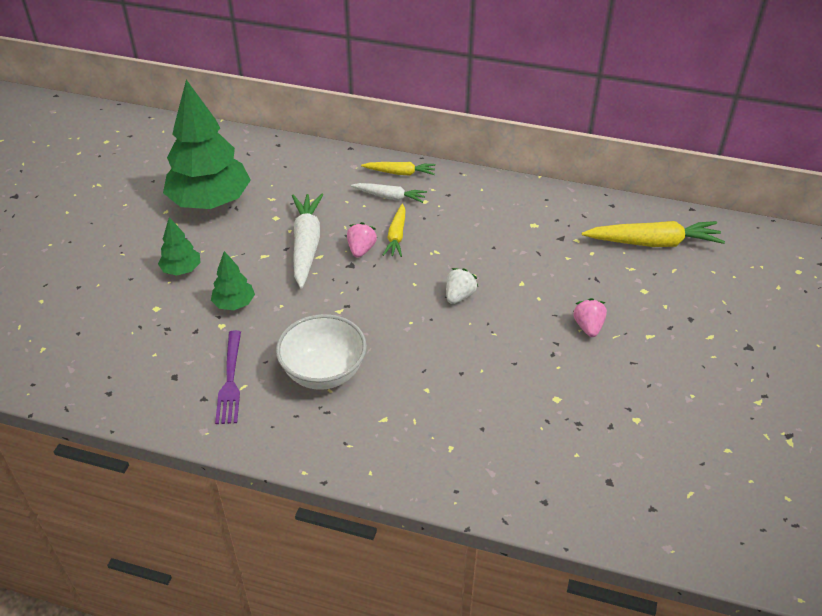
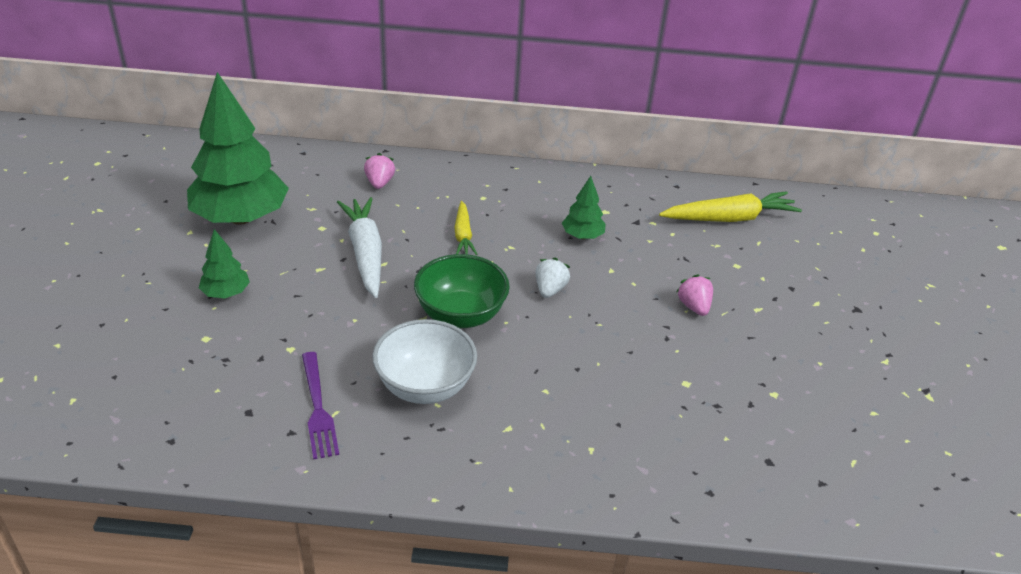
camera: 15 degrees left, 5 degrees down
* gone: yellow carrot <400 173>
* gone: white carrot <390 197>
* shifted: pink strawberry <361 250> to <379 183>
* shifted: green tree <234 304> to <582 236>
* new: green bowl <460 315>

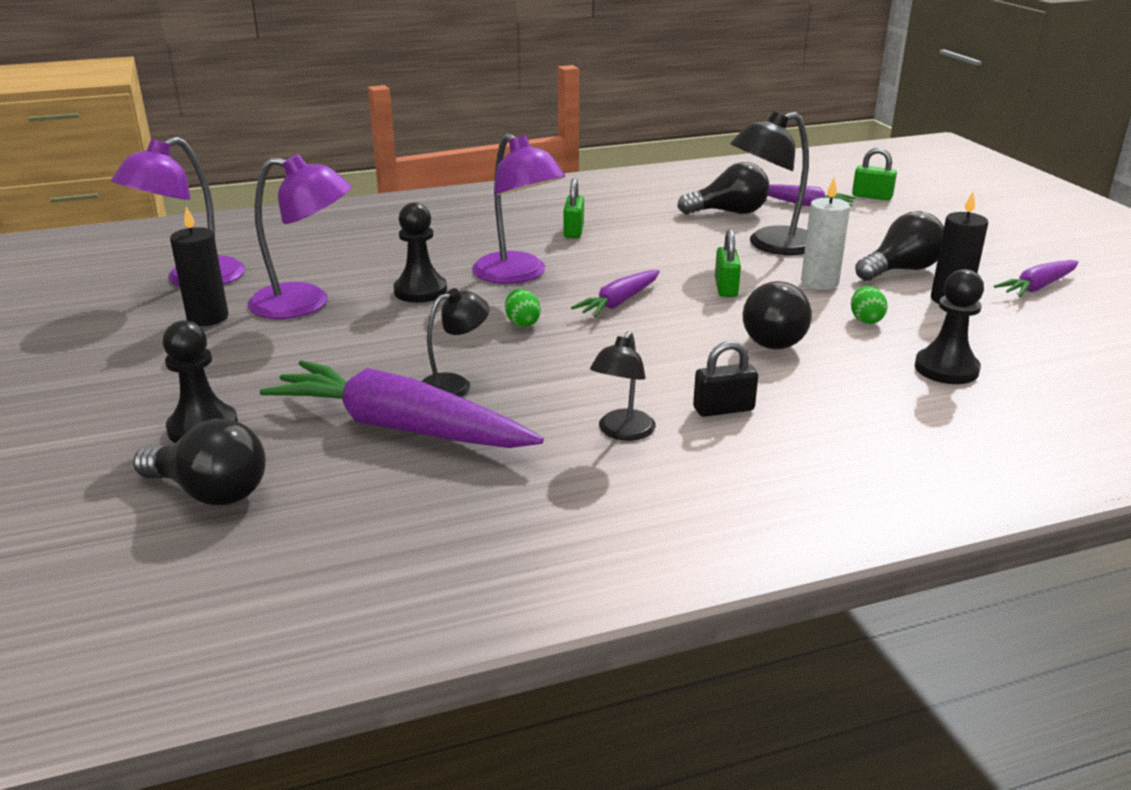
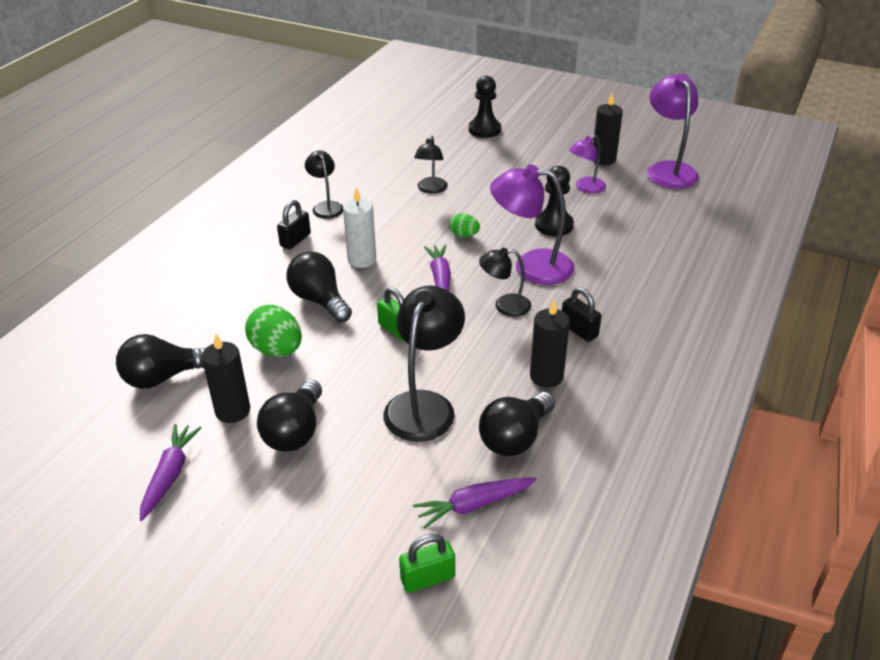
camera: 135 degrees right, 10 degrees up
* scaled: purple lamp <305 303> = <585 188> x0.58
* repainted: green padlock <573 231> to black padlock <579 330>
* shifted: white candle <819 283> to <362 259>
* gone: black pawn <946 369>
* scaled: green egg <865 320> = <277 350> x1.76
* gone: purple carrot <400 428>
* shifted: black light bulb <210 492> to <163 377>
* new: black lamp <504 306>
* new: black candle <546 376>

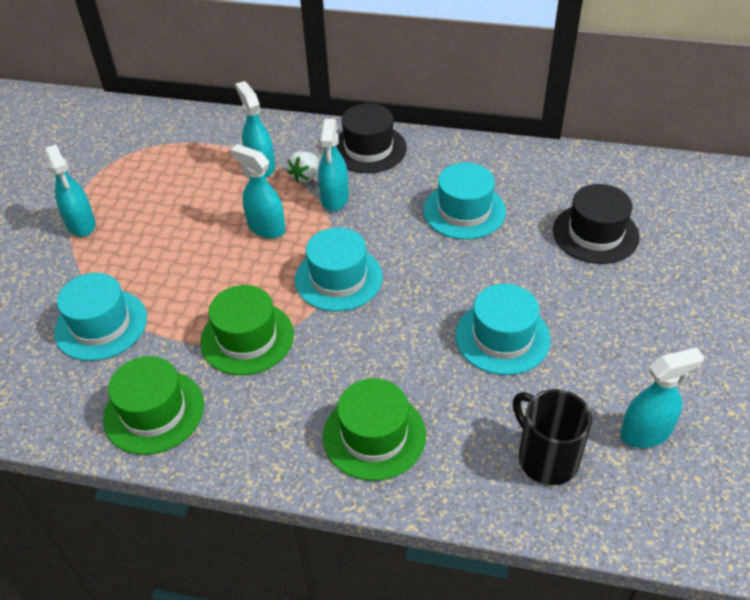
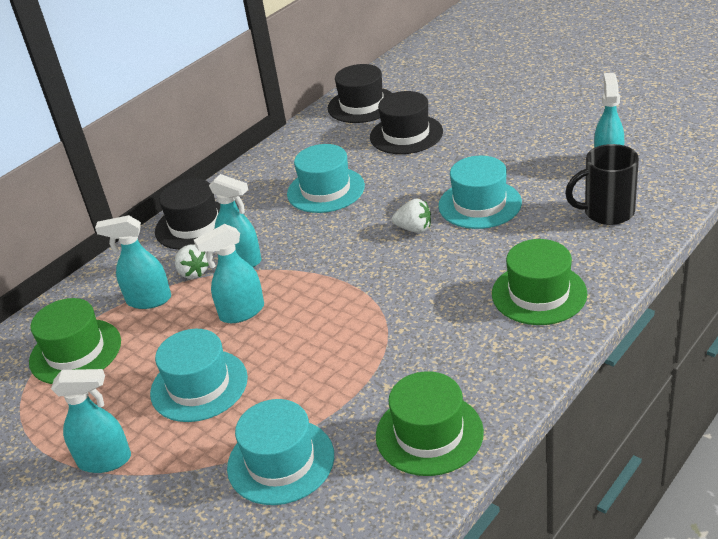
camera: 60 degrees left, 10 degrees down
* shifted: turquoise hat <338 278> to <199 385>
* shifted: green hat <247 338> to <75 351>
* new: black hat <362 105>
* new: white strawberry <414 229>

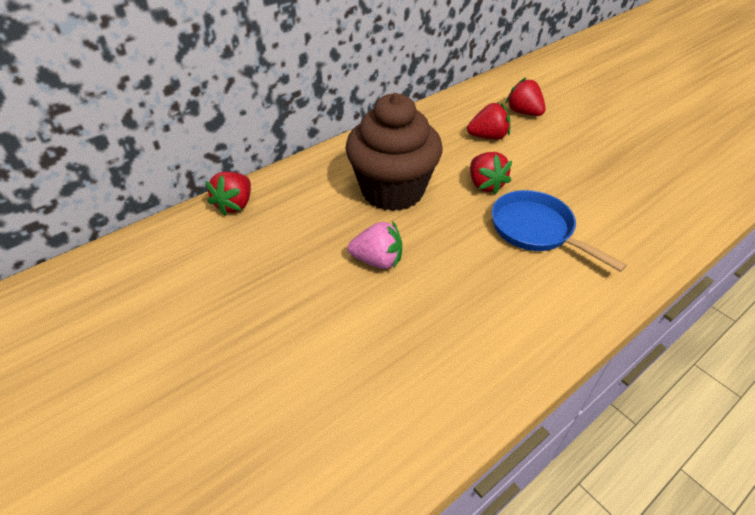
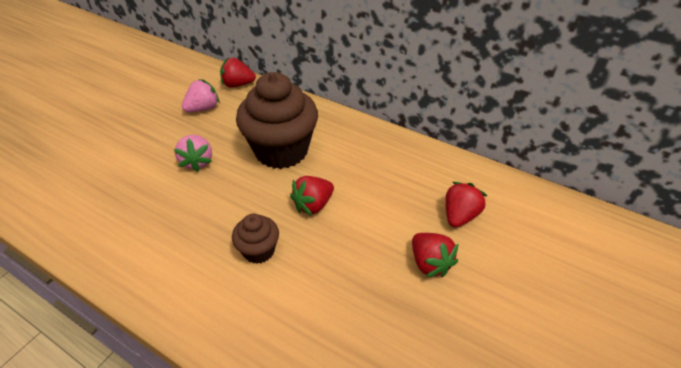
camera: 70 degrees right, 0 degrees up
* shifted: red strawberry <488 137> to <429 263>
* swapped: blue pan <536 230> to brown cupcake <259 250>
* new: pink strawberry <203 108>

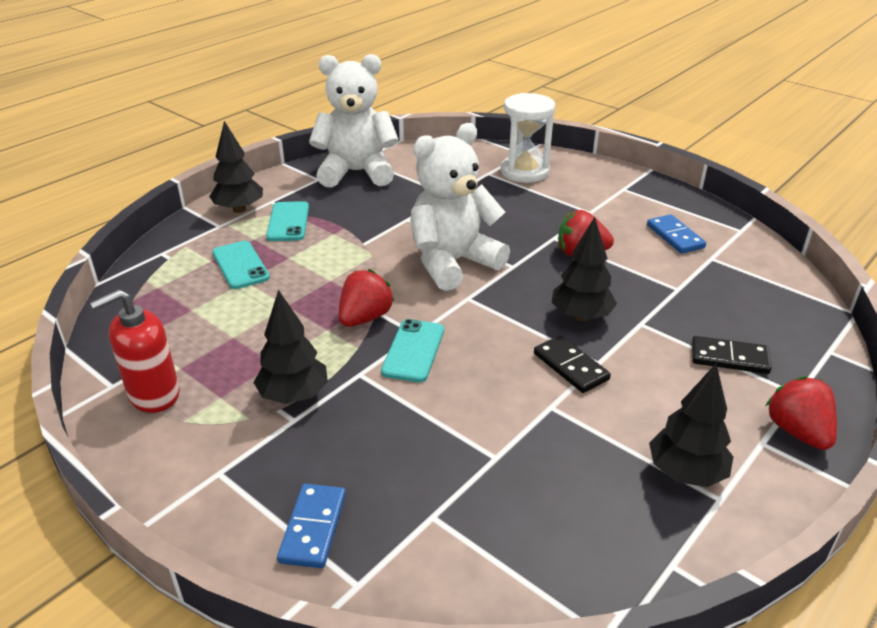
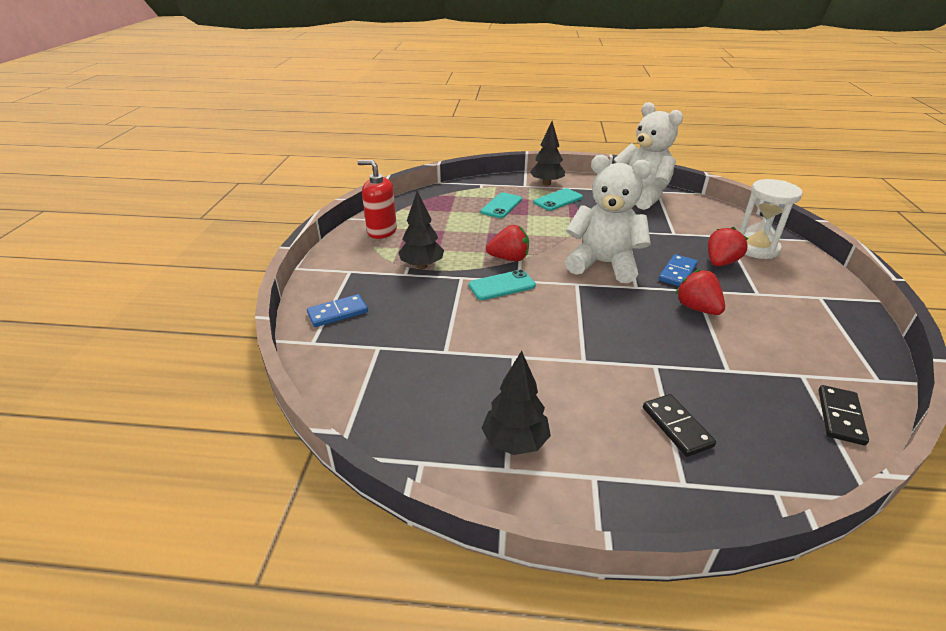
camera: 55 degrees right, 0 degrees up
* shifted: blue domino <675 236> to <677 273>
* gone: black tree <581 316>
* shifted: black domino <571 366> to <840 417>
* shifted: red strawberry <797 432> to <720 262>

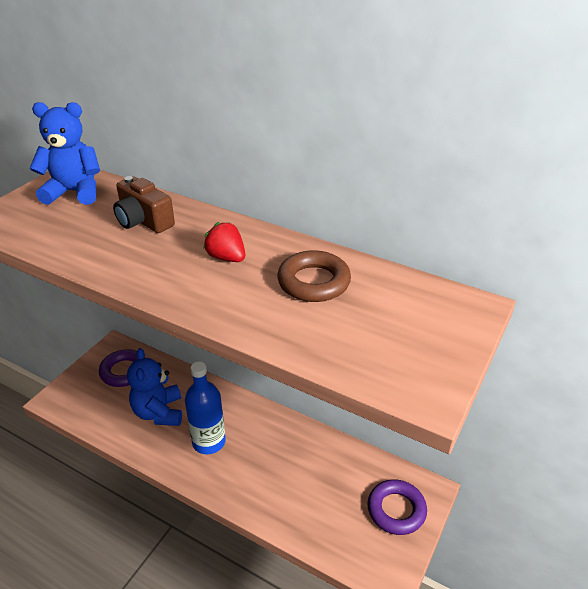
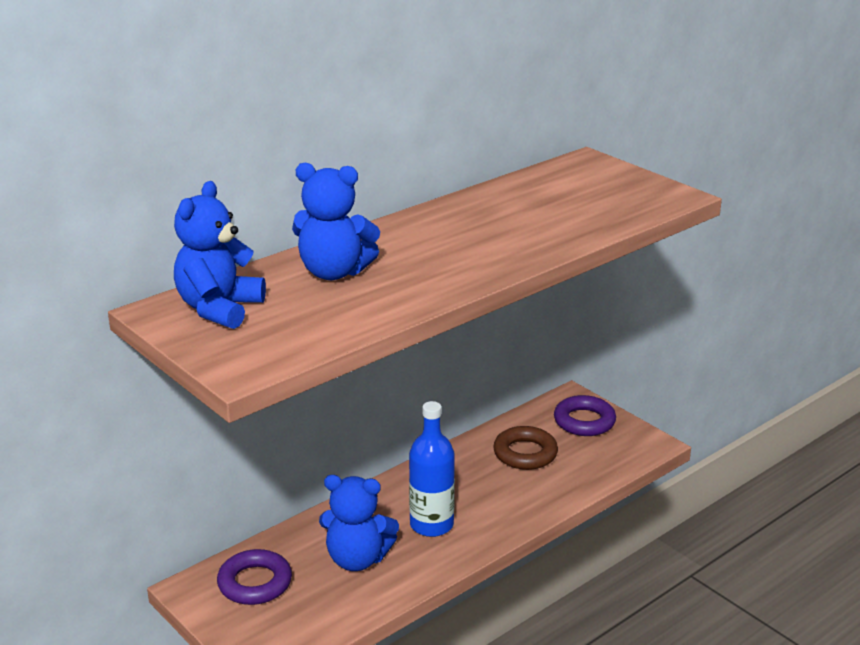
camera: 70 degrees left, 10 degrees down
* swapped: brown camera <144 221> to blue teddy bear <334 272>
* gone: red strawberry <226 258>
* shifted: brown ring <313 282> to <525 453>

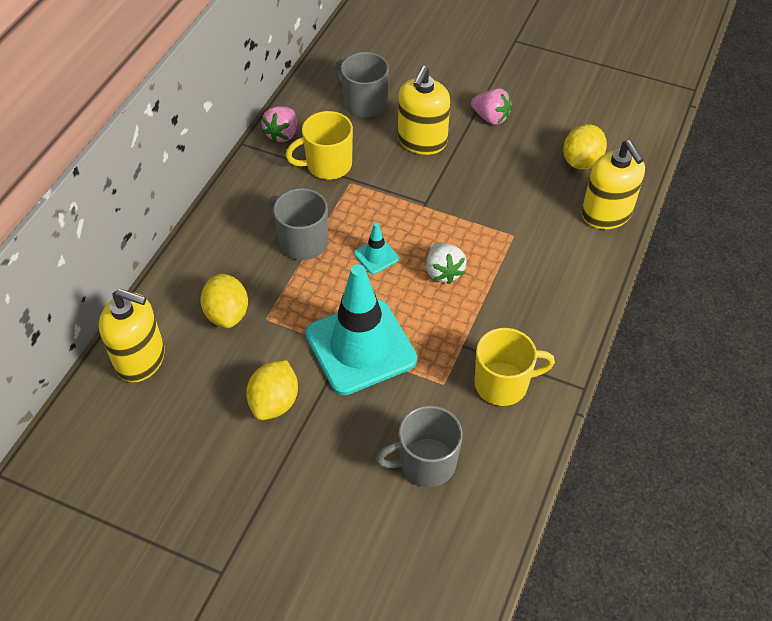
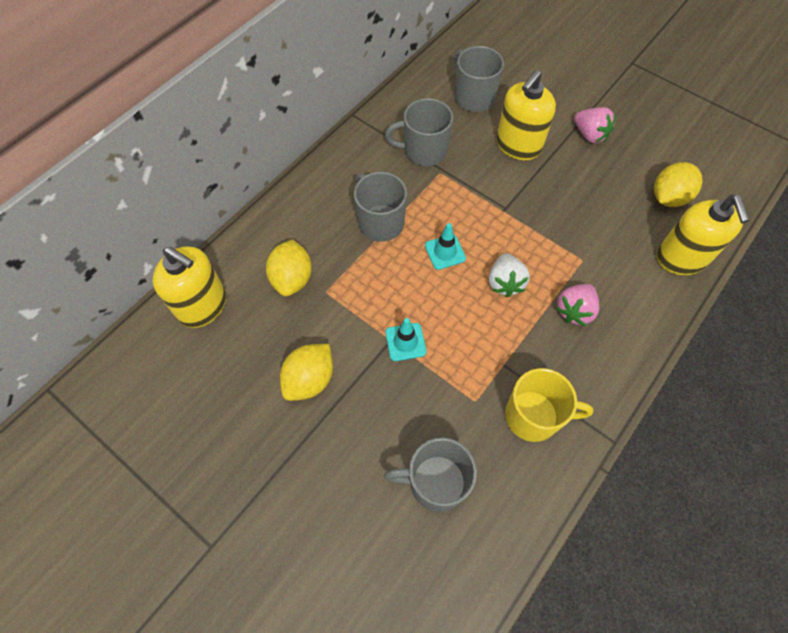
camera: 15 degrees right, 10 degrees up
* shifted: pink strawberry <282 134> to <574 310>
* repainted: yellow mug <327 165> to grey mug <424 151>
* scaled: turquoise traffic cone <360 347> = <405 342> x0.42

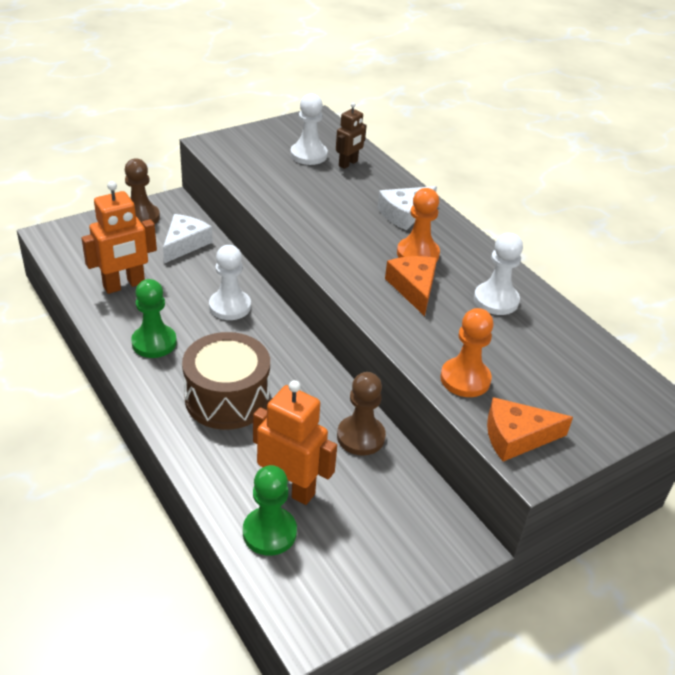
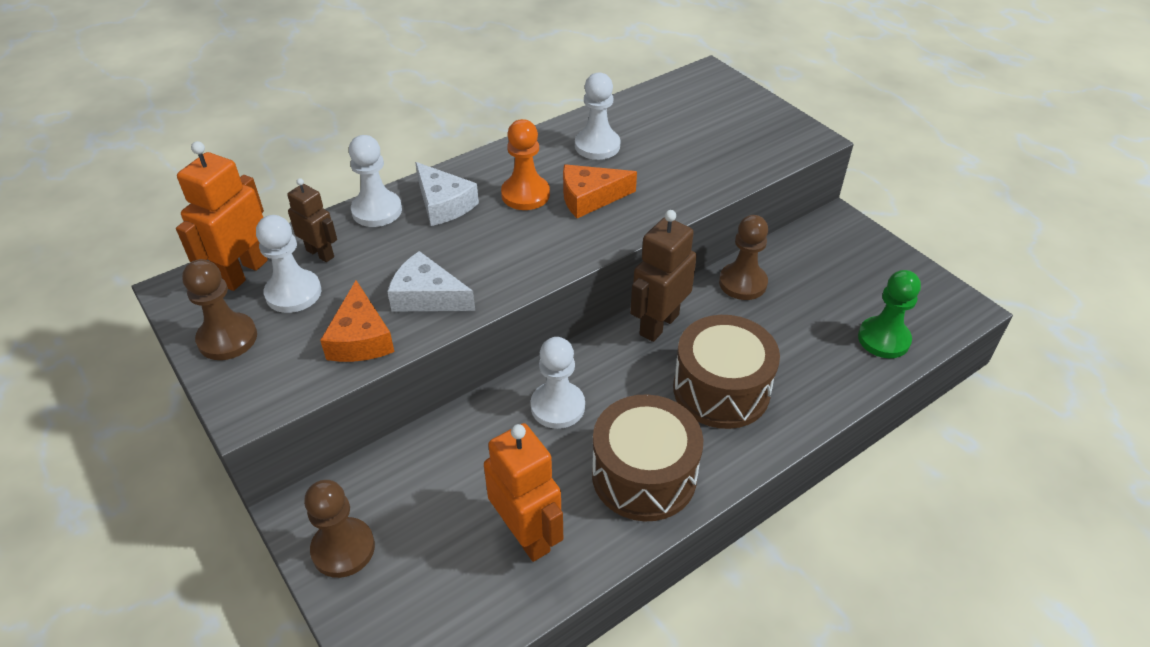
camera: 90 degrees left, 5 degrees up
* shifted: white cheese <185 244> to <427 296>
* swapped: green pawn <154 343> to brown drum <644 475>
* gone: orange pawn <465 379>
* shifted: orange robot <290 488> to <243 272>
* shifted: orange cheese <516 437> to <360 338>
* new: white pawn <377 211>
* new: brown robot <658 324>
* new: brown pawn <227 338>

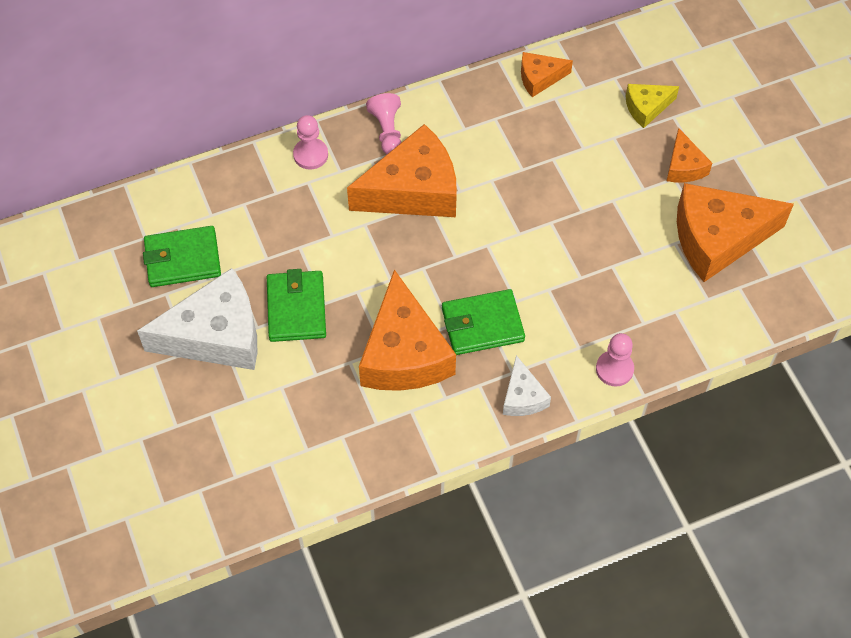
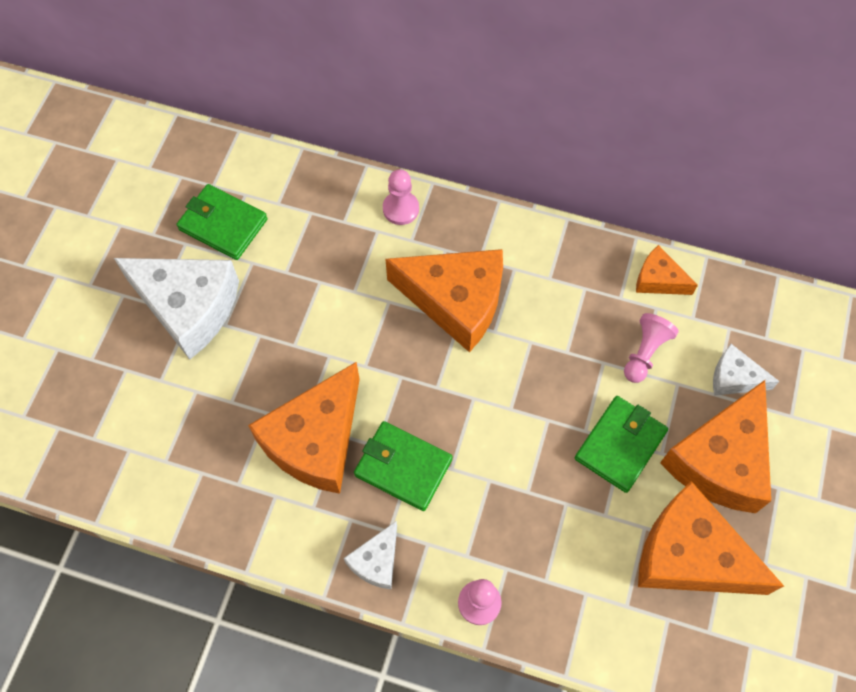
camera: 40 degrees right, 5 degrees up
* repainted: yellow cheese <646 108> to white cheese <734 378>
* shifted: pink pawn <387 131> to <645 353>
* scaled: orange cheese <684 166> = <720 460> x2.02
* shifted: green wallet <296 308> to <620 445>

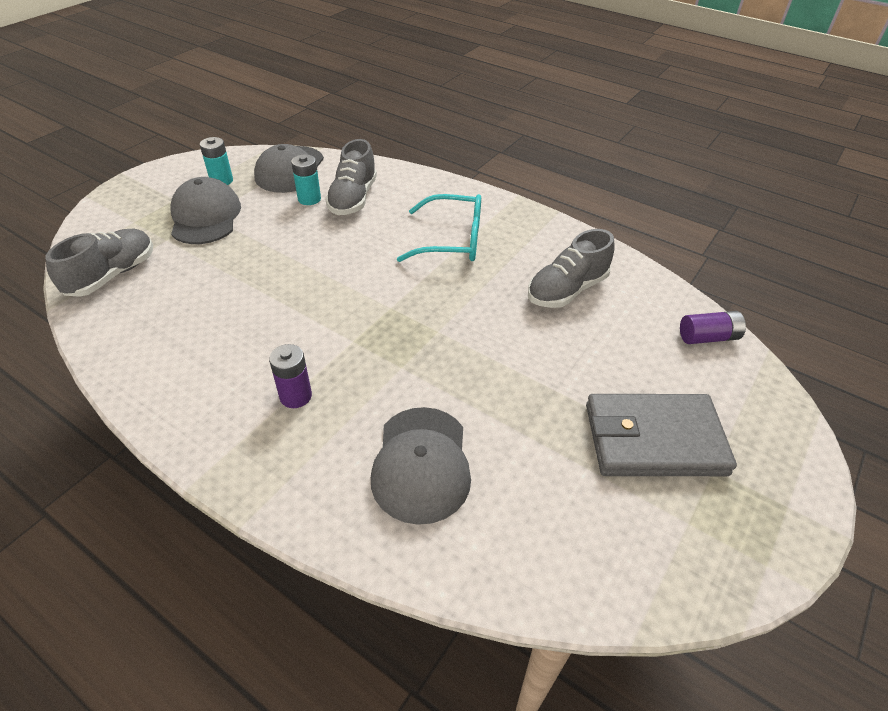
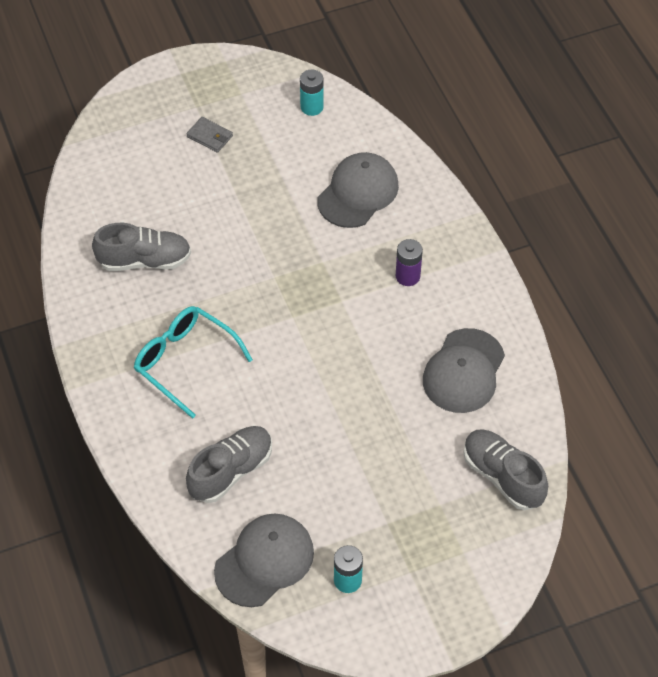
camera: 145 degrees left, 10 degrees up
* shifted: turquoise battery <309 199> to <312 107>
* shifted: grey cap <205 216> to <463 371>
* rotated: grey shoe <112 275> = <502 476> 75 degrees clockwise
* gone: purple battery <708 337>
* scaled: grey wallet <654 439> = <210 136> x0.44

